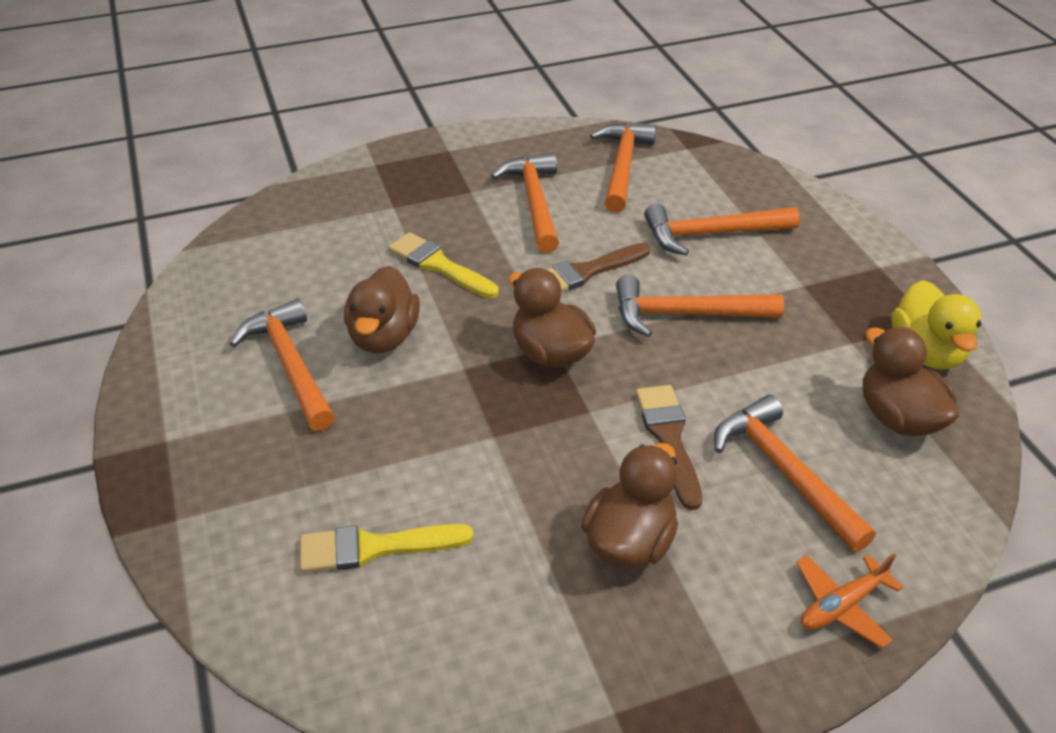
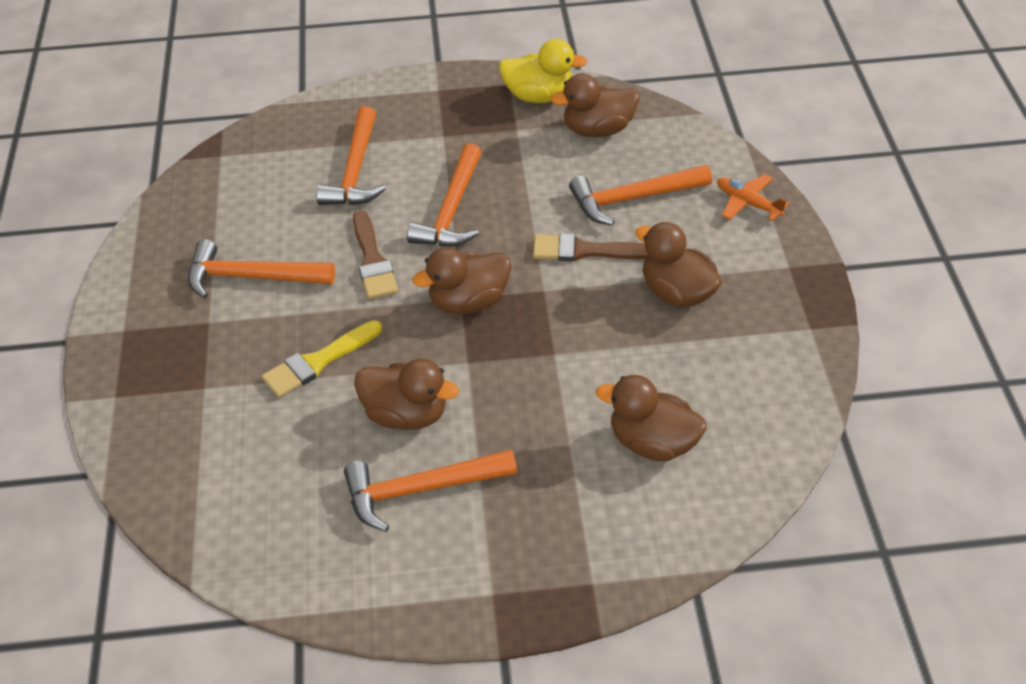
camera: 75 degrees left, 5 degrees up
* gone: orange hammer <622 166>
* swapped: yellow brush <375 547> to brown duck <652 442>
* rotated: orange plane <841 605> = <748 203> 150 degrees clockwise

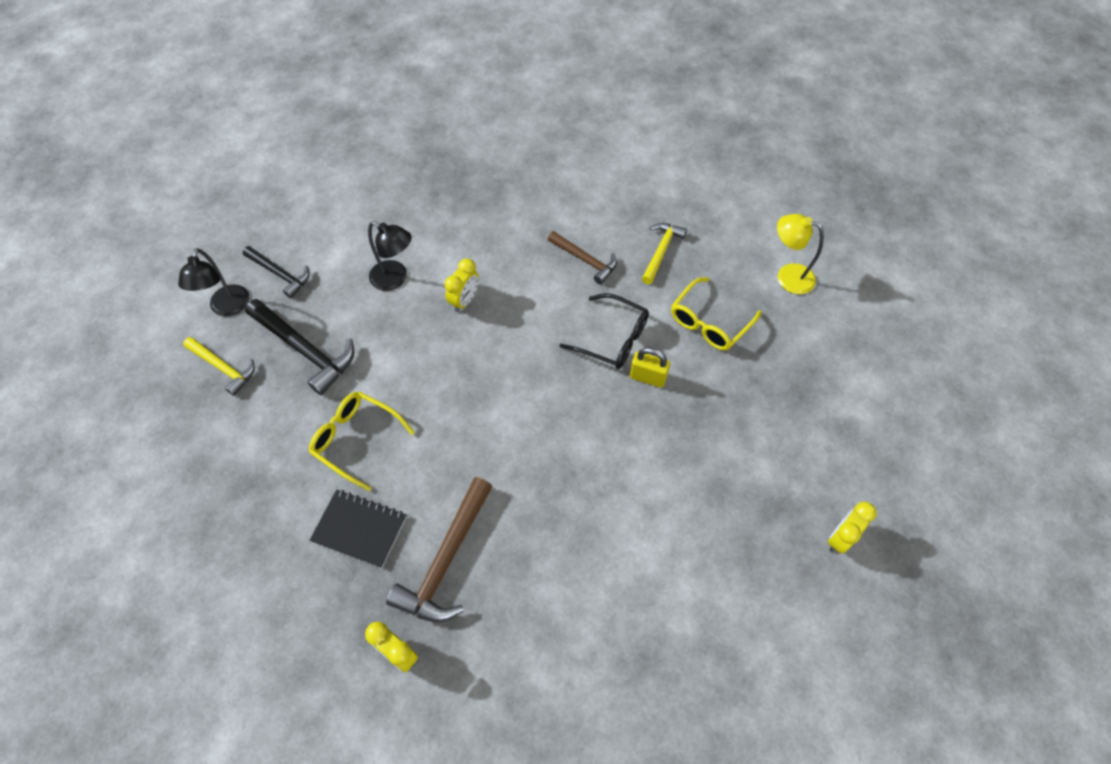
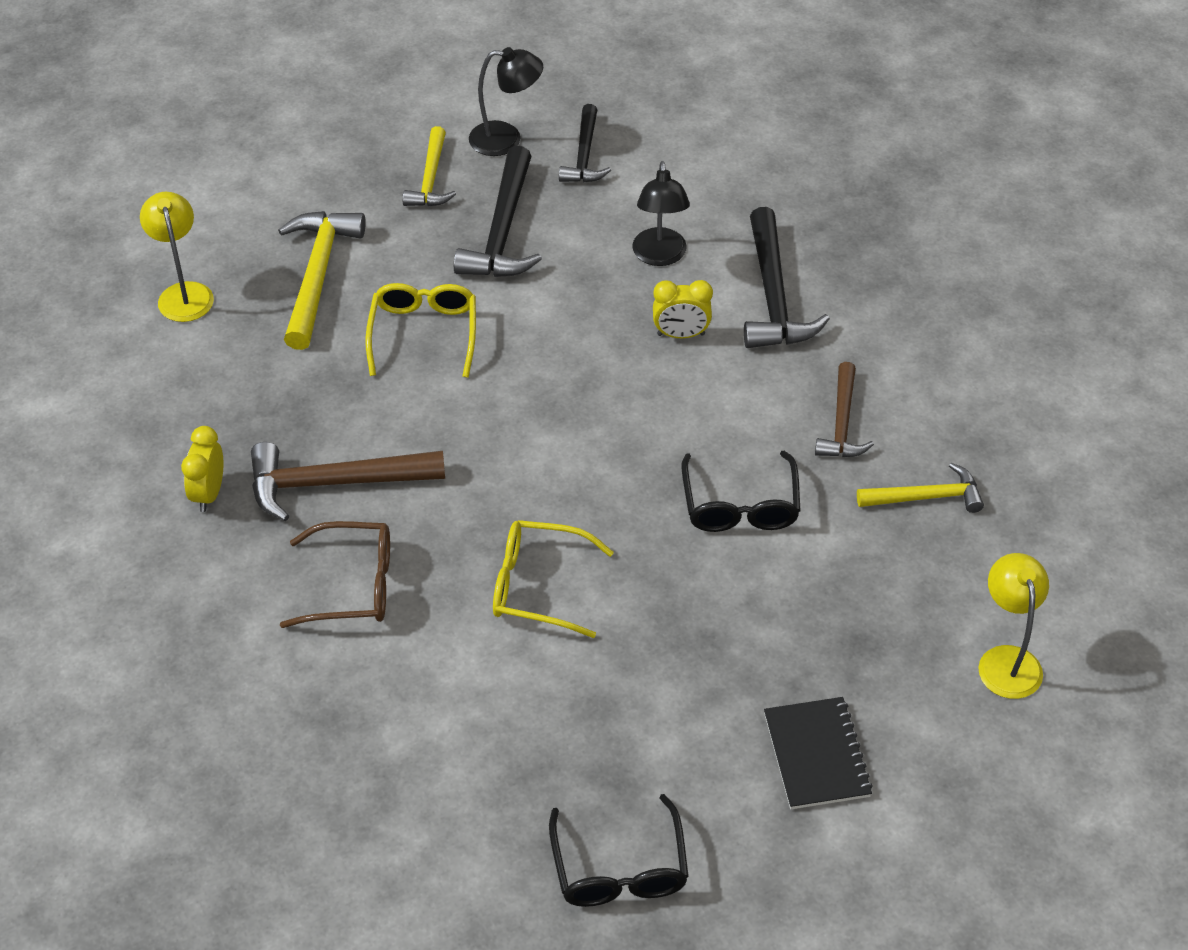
camera: 60 degrees right, 10 degrees down
* rotated: black lamp <228 308> = <506 139> 150 degrees counterclockwise
* shifted: yellow glasses <709 322> to <538 586>
* gone: yellow padlock <647 377>
* shifted: black notebook <359 529> to <817 755>
* swapped: yellow clock <840 538> to black glasses <619 868>
* new: yellow lamp <184 293>
* new: black hammer <774 296>
* new: yellow hammer <317 275>
* new: brown glasses <352 585>

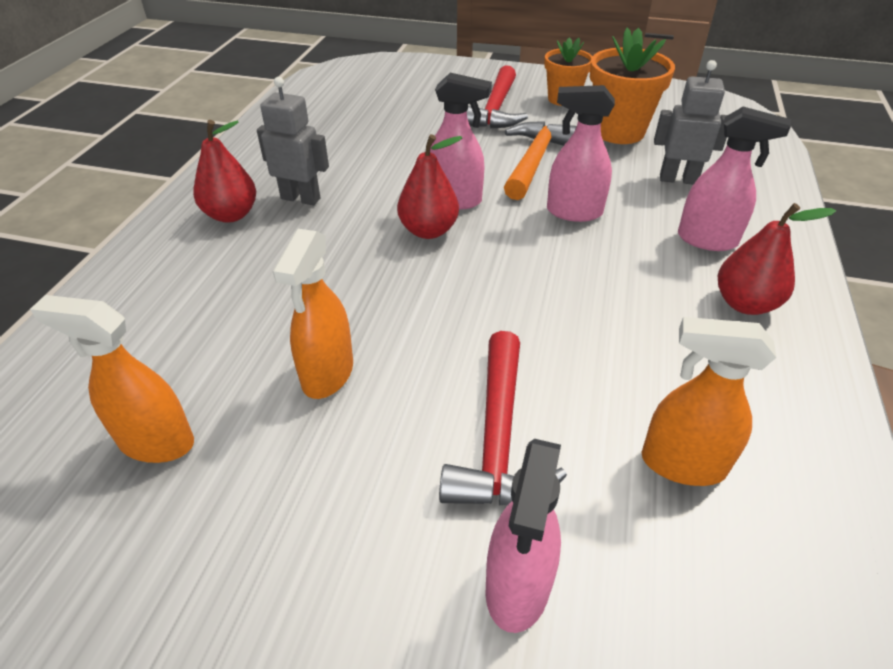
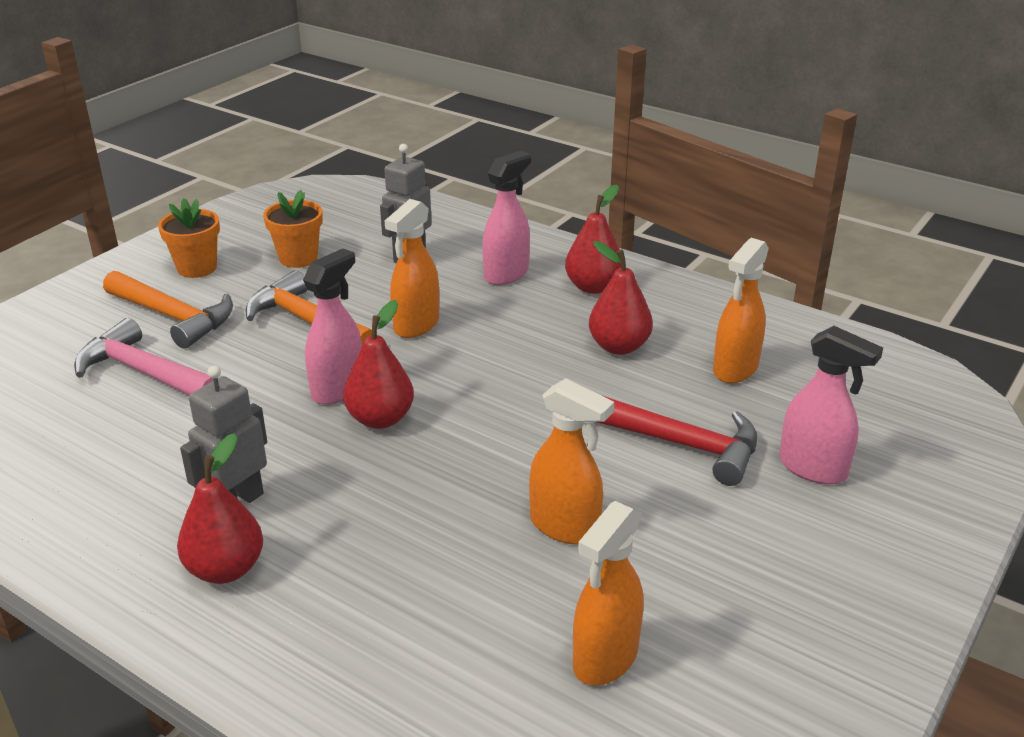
camera: 70 degrees left, 10 degrees down
* scaled: orange flower pot <618 131> = <298 258> x0.66
* repainted: red hammer <495 110> to orange hammer <174 317>
* repainted: pink spray bottle <573 212> to orange spray bottle <416 325>
* new: red pear <619 346>
* new: pink hammer <143 372>

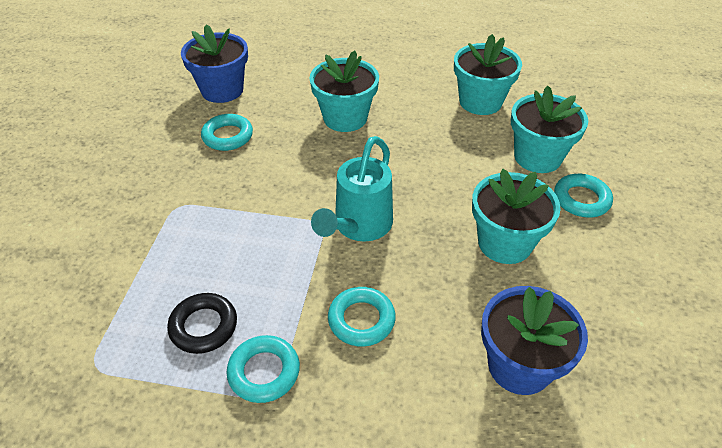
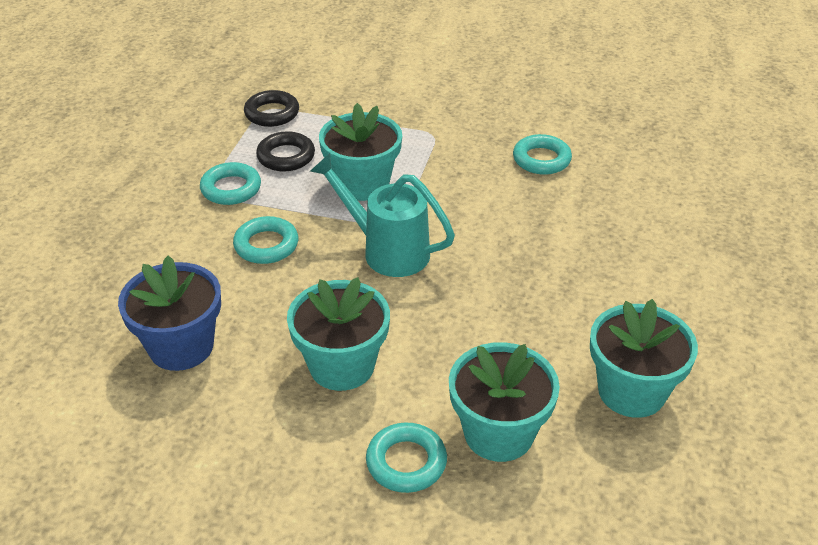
camera: 95 degrees right, 5 degrees down
* gone: blue flower pot <222 90>
* shifted: turquoise flower pot <345 118> to <362 184>
* new: black ring <272 113>

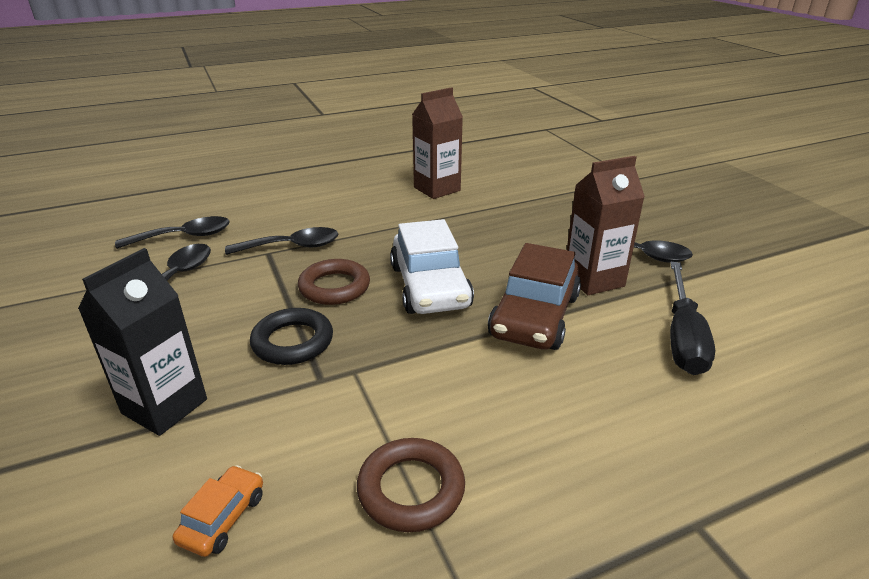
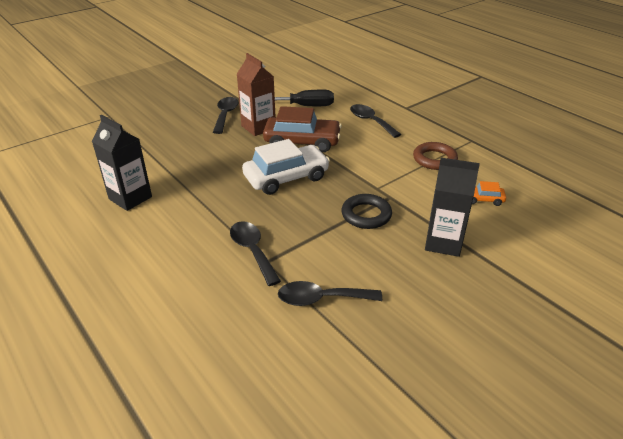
camera: 105 degrees left, 5 degrees up
* repainted: brown carton <437 189> to black carton <130 198>
* shifted: black spoon <184 236> to <370 121>
* gone: brown ring <334 287>

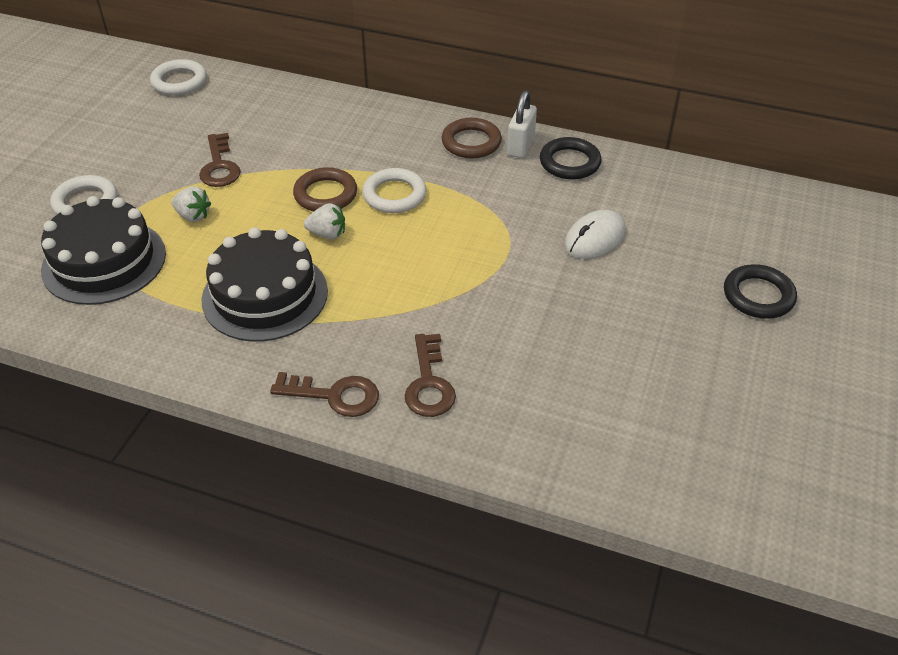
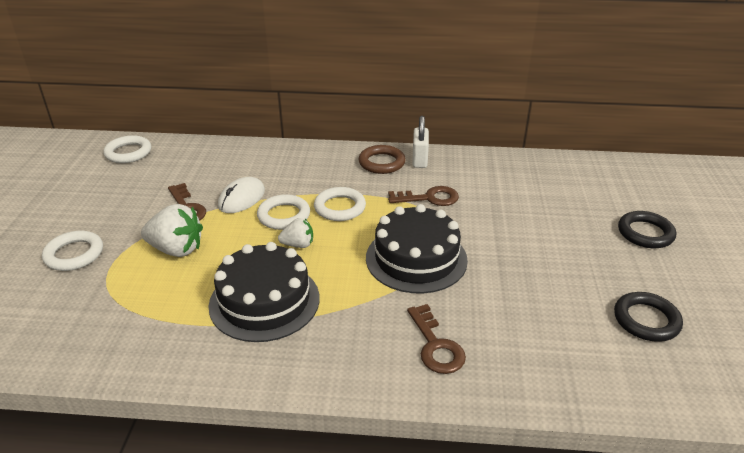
camera: 15 degrees left, 10 degrees down
* shifted: black ring <569 163> to <646 320>
* repainted: brown ring <325 194> to white ring <284 216>
* scaled: white strawberry <193 216> = <176 249> x1.71
* shifted: black cake <104 261> to <416 258>
* shifted: white mouse <594 238> to <242 198>
* shifted: brown key <334 395> to <429 198>

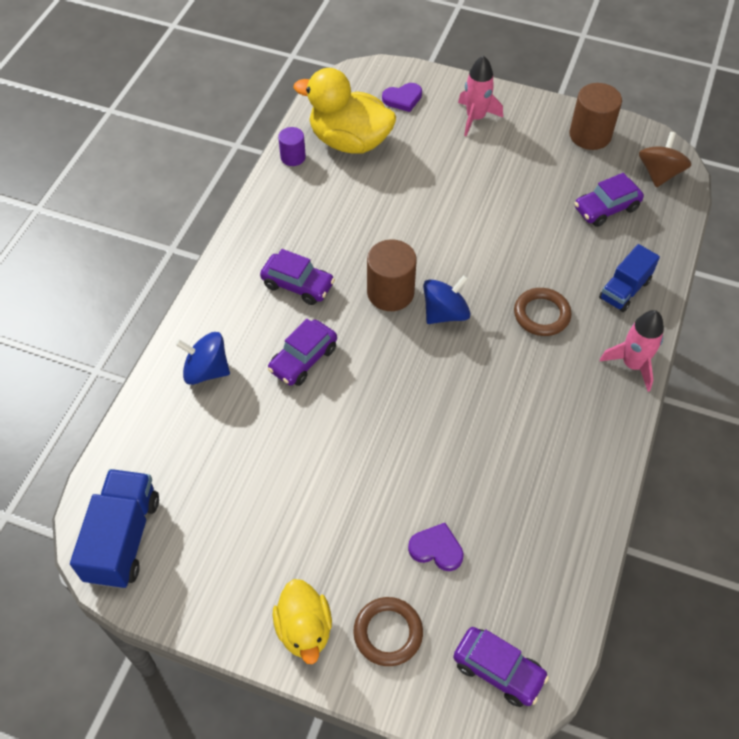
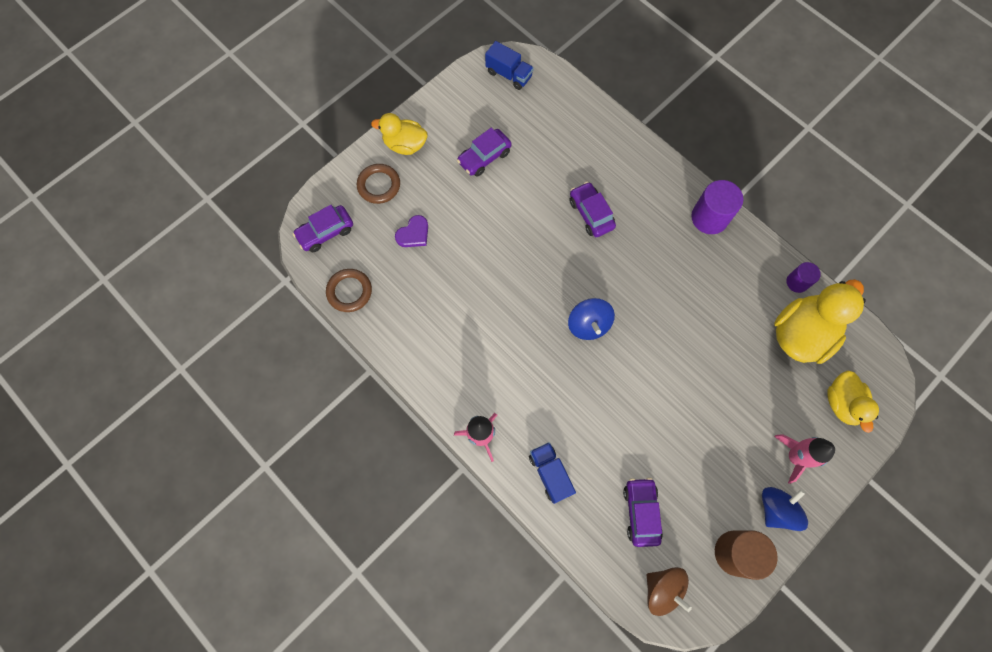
camera: 115 degrees right, 15 degrees up
* swapped: purple heart <403 99> to yellow duck <842 403>
* gone: brown cylinder <390 293>
* shifted: purple car <298 285> to <484 157>
* shifted: brown ring <541 314> to <349 291>
* shifted: blue spinning top <206 370> to <776 509>
* scaled: blue truck <123 539> = <509 74> x0.66
* new: purple cylinder <709 218>

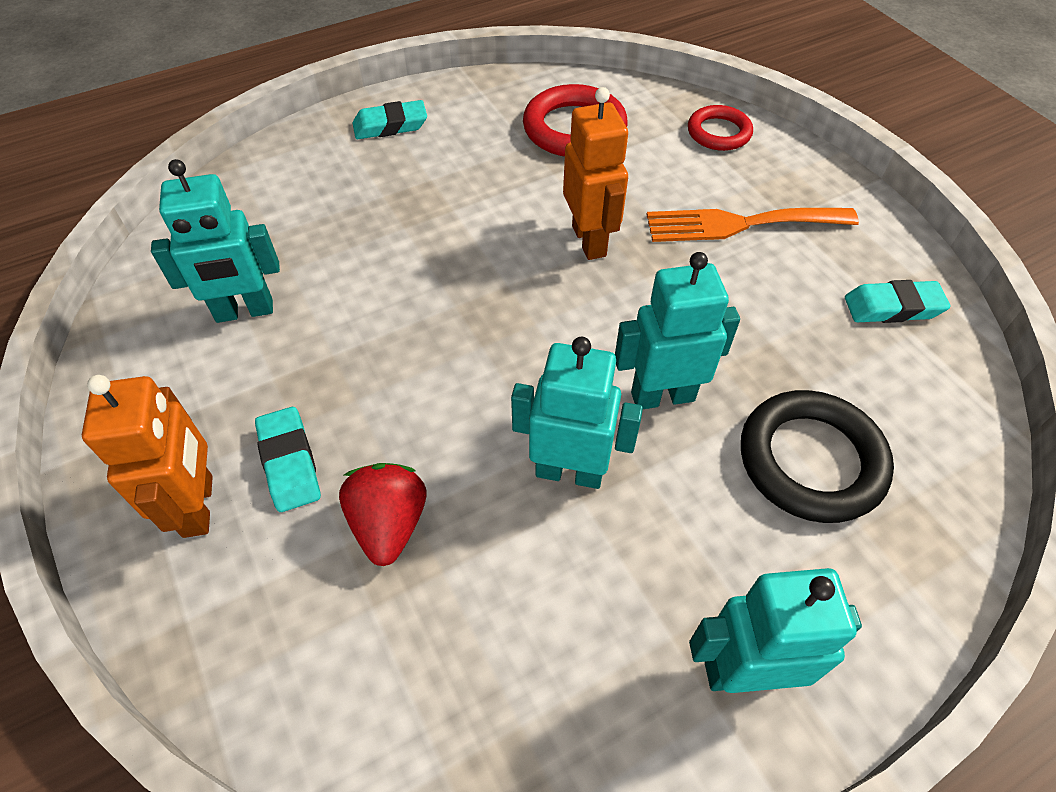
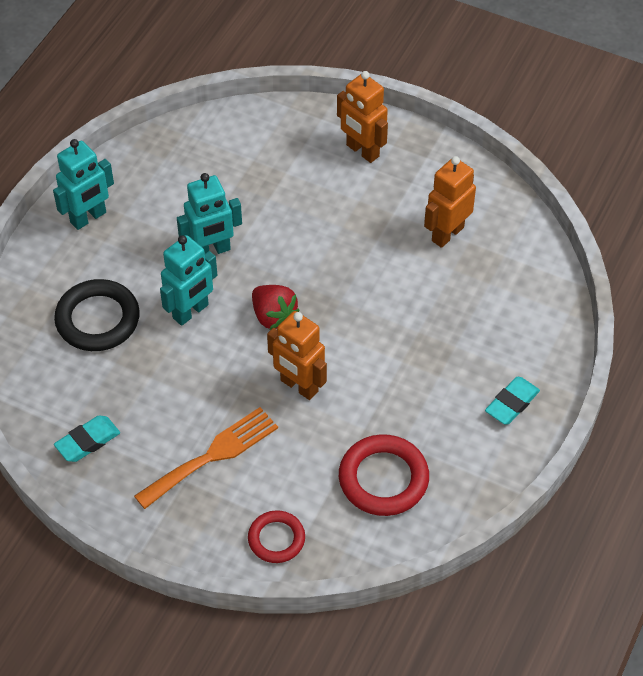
camera: 145 degrees right, 0 degrees up
* repainted: turquoise robot <244 311> to orange robot <447 234>
* gone: turquoise eraser <290 463>
* shifted: red strawberry <389 524> to <273 316>

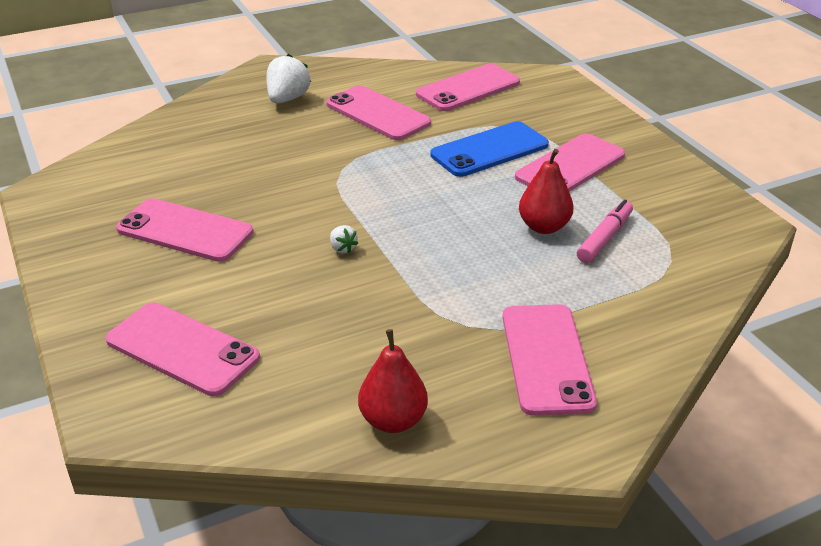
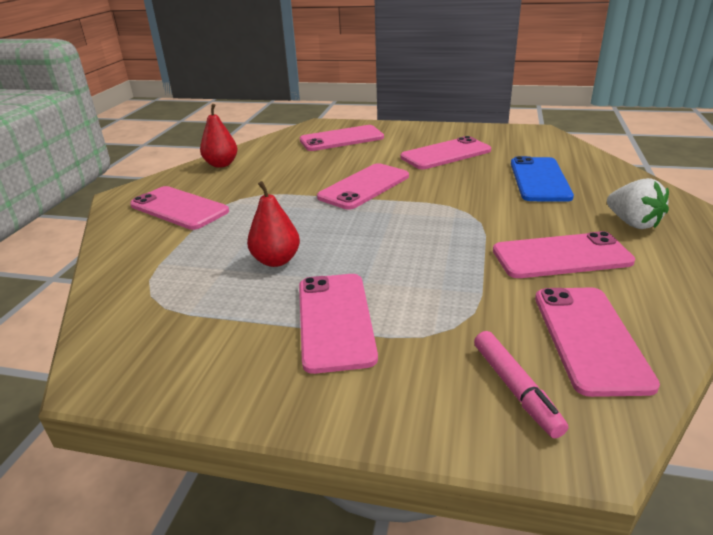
camera: 130 degrees right, 5 degrees down
* shifted: blue phone <489 150> to <539 180>
* shifted: pink marker <604 238> to <515 389>
* swapped: white strawberry <342 248> to pink phone <364 187>

